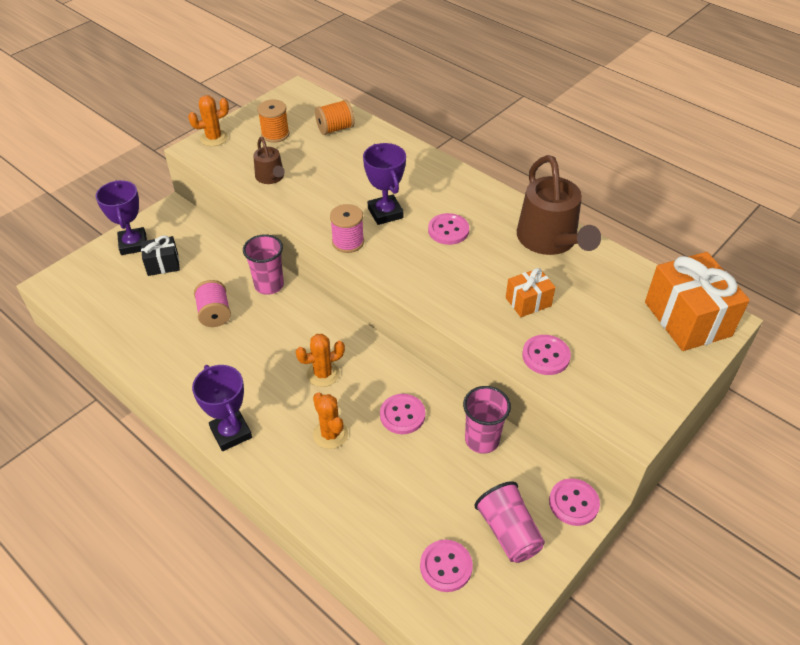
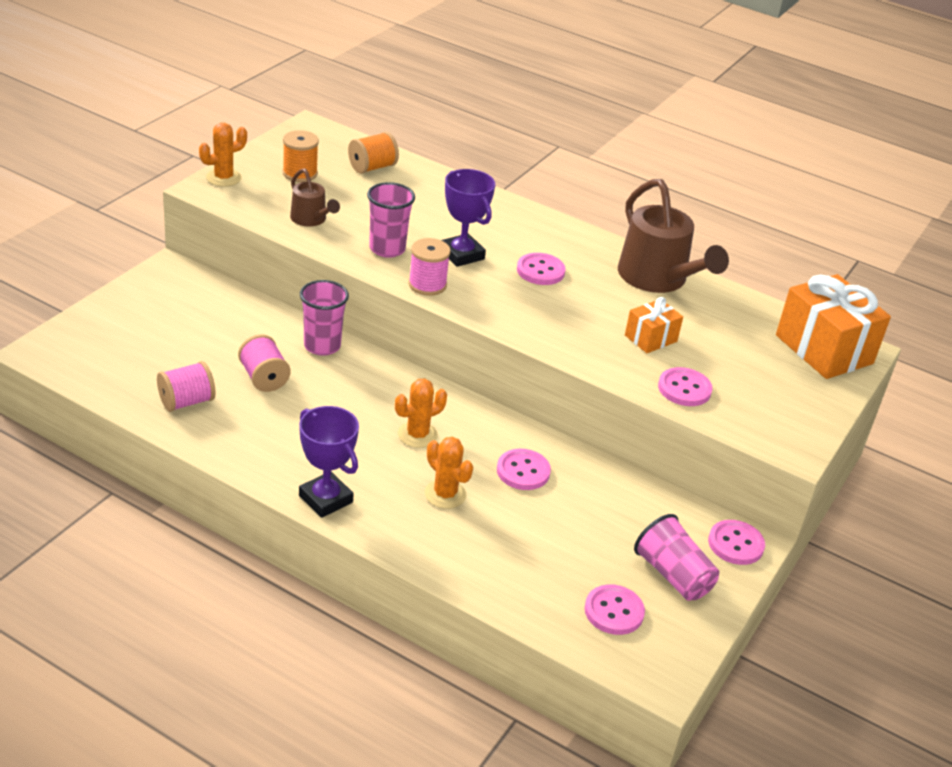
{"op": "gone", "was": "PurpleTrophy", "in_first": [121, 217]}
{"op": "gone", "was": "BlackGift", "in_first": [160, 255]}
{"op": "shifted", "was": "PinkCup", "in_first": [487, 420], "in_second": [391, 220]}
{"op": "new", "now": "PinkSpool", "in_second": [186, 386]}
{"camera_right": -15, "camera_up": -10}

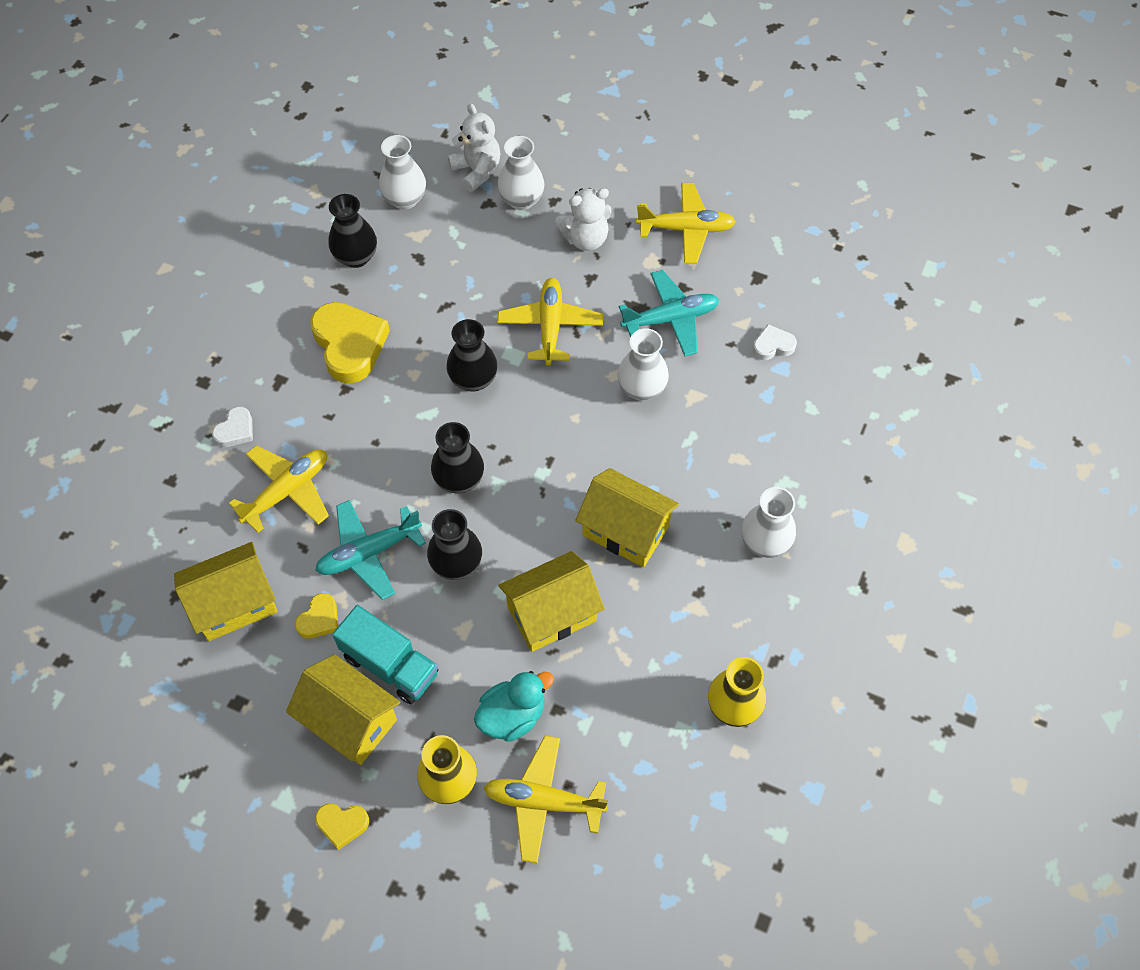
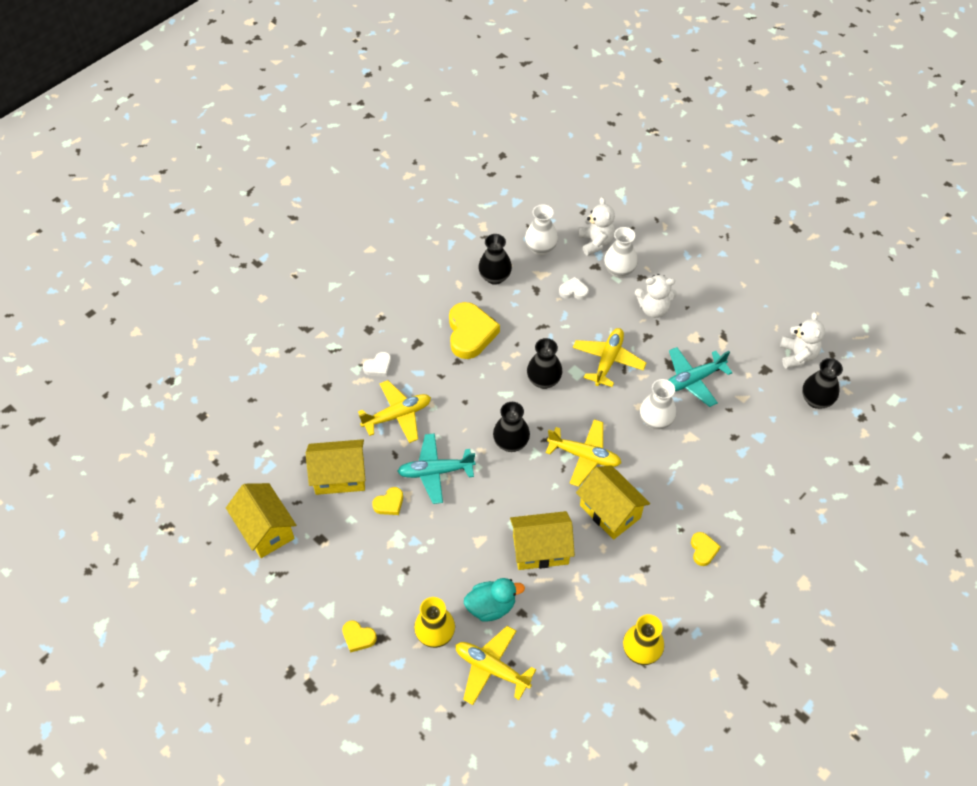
{"op": "shifted", "was": "YellowHouse", "in_first": [343, 709], "in_second": [261, 520]}
{"op": "gone", "was": "TurquoiseTruck", "in_first": [385, 654]}
{"op": "shifted", "was": "BlackVase", "in_first": [454, 544], "in_second": [822, 383]}
{"op": "rotated", "was": "TurquoisePlane", "in_first": [669, 313], "in_second": [700, 377], "clockwise": 150}
{"op": "shifted", "was": "YellowPlane", "in_first": [686, 223], "in_second": [583, 453]}
{"op": "swapped", "was": "WhiteVase", "now": "YellowHeart", "in_first": [768, 522], "in_second": [706, 549]}
{"op": "shifted", "was": "WhiteHeart", "in_first": [775, 342], "in_second": [574, 288]}
{"op": "new", "now": "WhiteTeddyBear", "in_second": [802, 340]}
{"camera_right": 20, "camera_up": -5}

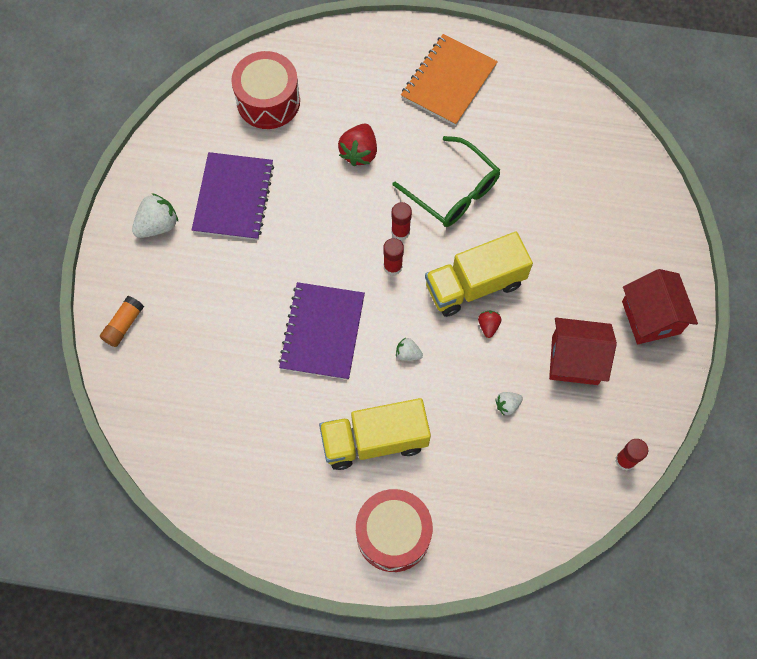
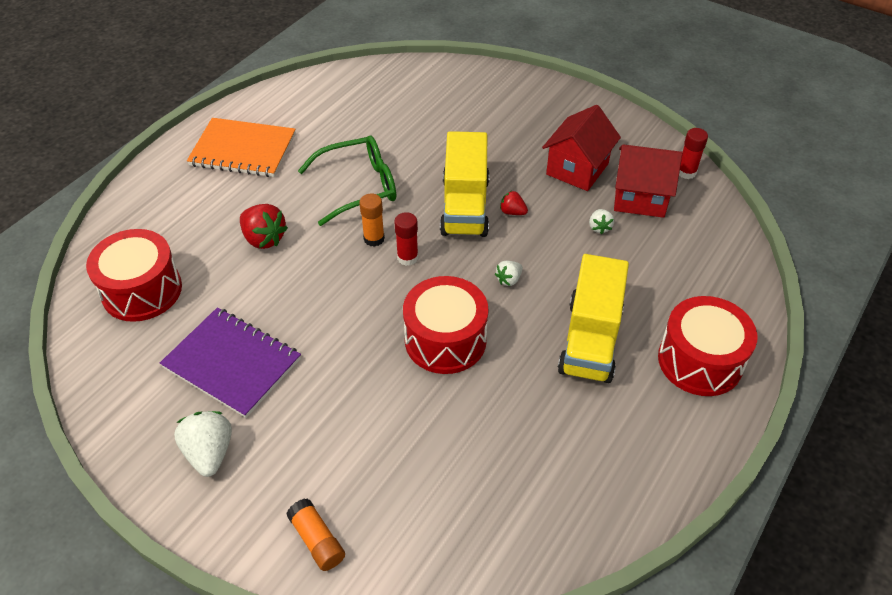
{"op": "swapped", "was": "PurpleNotebook", "now": "RedDrum", "in_first": [321, 331], "in_second": [445, 325]}
{"op": "repainted", "was": "RedGlueStick", "now": "OrangeGlueStick", "in_first": [401, 221], "in_second": [372, 220]}
{"op": "rotated", "was": "OrangeNotebook", "in_first": [449, 80], "in_second": [241, 147], "clockwise": -45}
{"op": "shifted", "was": "RedHouse", "in_first": [660, 306], "in_second": [648, 181]}
{"camera_right": -65, "camera_up": -20}

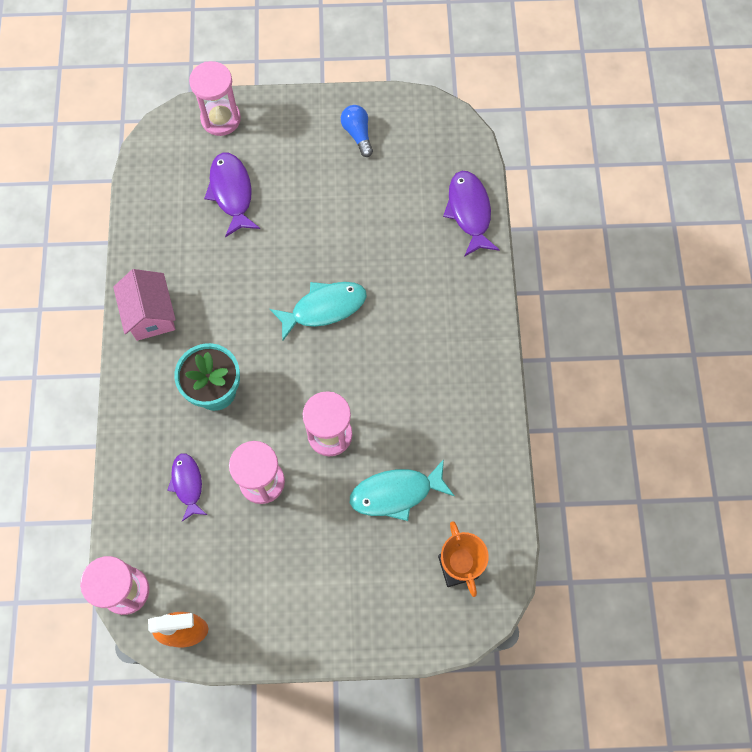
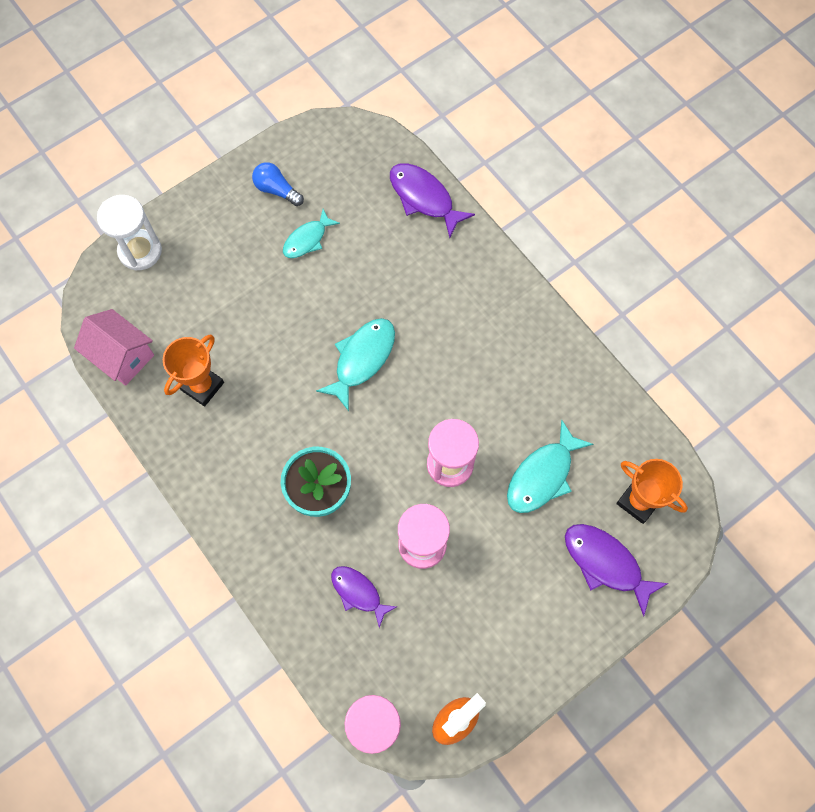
{"op": "shifted", "was": "PinkHouse", "in_first": [144, 305], "in_second": [114, 347]}
{"op": "repainted", "was": "PinkHourglass", "now": "WhiteHourglass", "in_first": [215, 98], "in_second": [129, 233]}
{"op": "shifted", "was": "PurpleFish", "in_first": [232, 194], "in_second": [616, 570]}
{"op": "new", "now": "OrangeTrophy", "in_second": [193, 370]}
{"op": "new", "now": "TurquoiseFish", "in_second": [311, 233]}
{"camera_right": -35, "camera_up": 0}

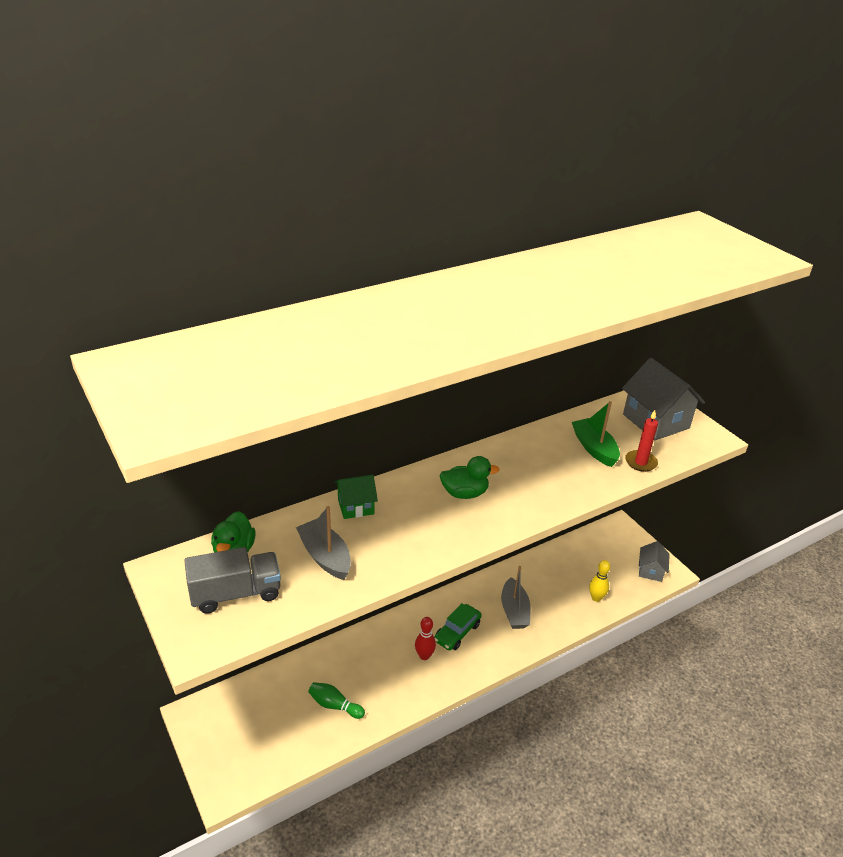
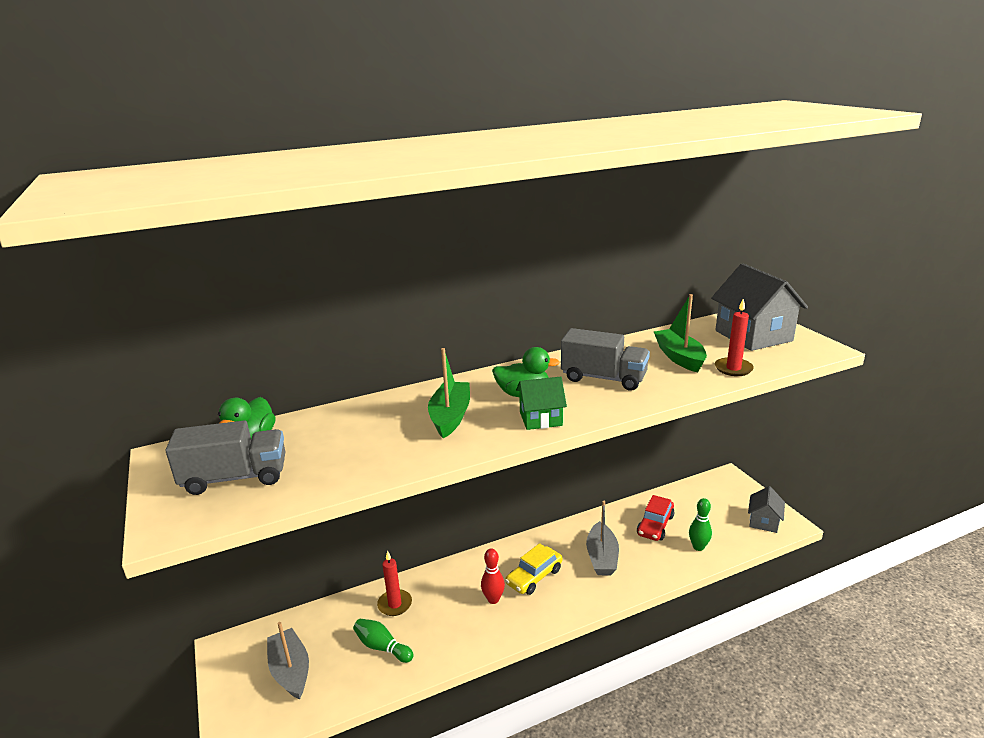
{"op": "shifted", "was": "GreyBoat", "in_first": [323, 543], "in_second": [288, 660]}
{"op": "shifted", "was": "GreenHouse", "in_first": [356, 497], "in_second": [541, 403]}
{"op": "repainted", "was": "GreenCar", "now": "YellowCar", "in_first": [458, 626], "in_second": [533, 569]}
{"op": "repainted", "was": "YellowBowlingPin", "now": "GreenBowlingPin", "in_first": [599, 581], "in_second": [700, 524]}
{"op": "new", "now": "RedCandle", "in_second": [394, 583]}
{"op": "new", "now": "GreenBoat", "in_second": [449, 393]}
{"op": "new", "now": "GreyTruck", "in_second": [605, 359]}
{"op": "new", "now": "RedCar", "in_second": [655, 518]}
{"camera_right": 10, "camera_up": -10}

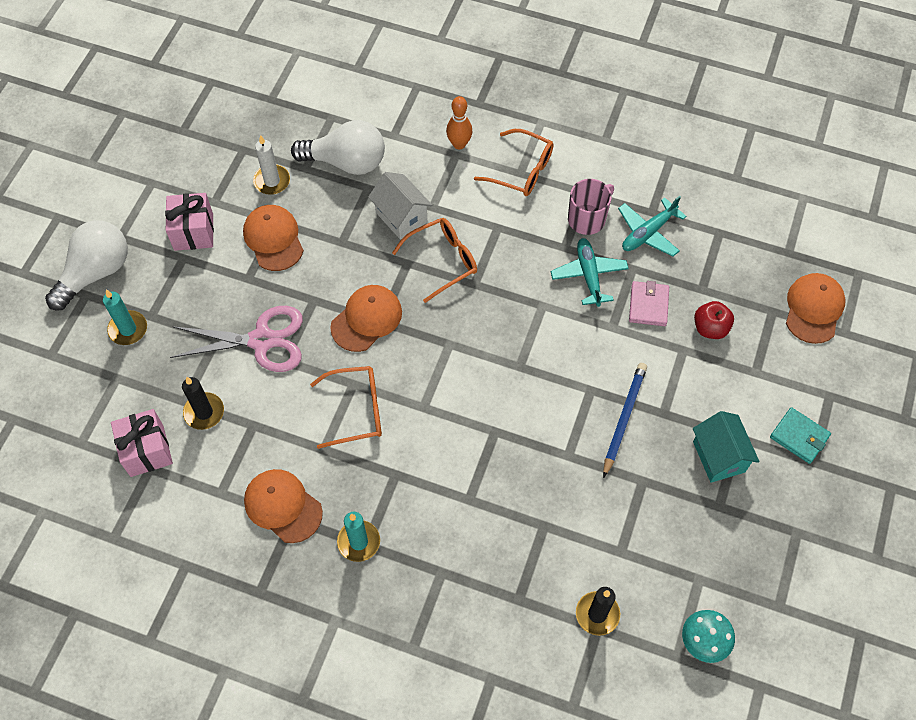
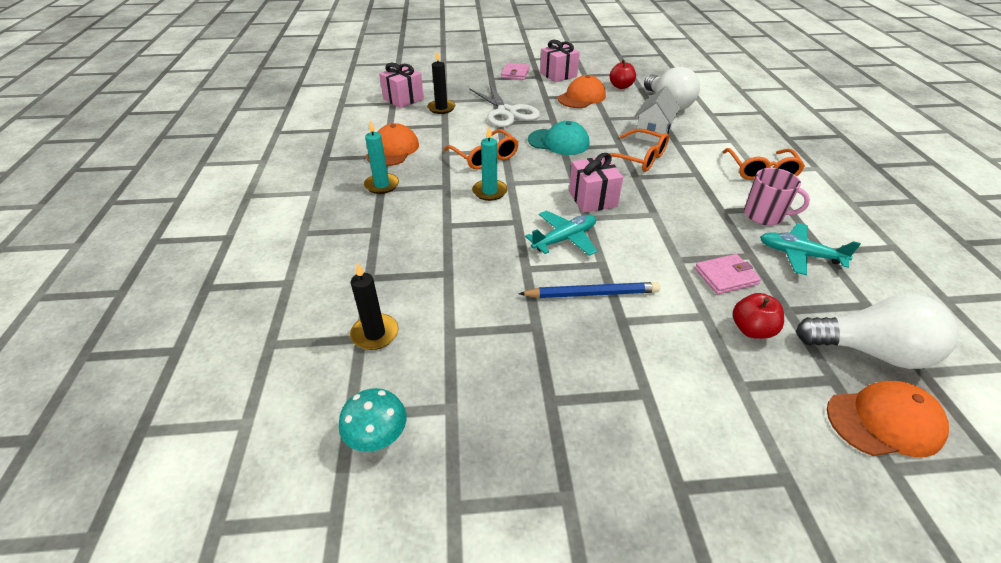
{"op": "shifted", "was": "WhiteLightBulb", "in_first": [86, 265], "in_second": [877, 331]}
{"op": "shifted", "was": "TurquoiseCandle", "in_first": [125, 317], "in_second": [490, 164]}
{"op": "repainted", "was": "PinkScissors", "now": "WhiteScissors", "in_first": [236, 339], "in_second": [504, 105]}
{"op": "swapped", "was": "WhiteCandle", "now": "RedApple", "in_first": [271, 165], "in_second": [623, 74]}
{"op": "repainted", "was": "OrangeCap", "now": "TurquoiseCap", "in_first": [366, 318], "in_second": [558, 138]}
{"op": "gone", "was": "OrangeBowlingPin", "in_first": [459, 122]}
{"op": "shifted", "was": "TurquoisePlane", "in_first": [589, 272], "in_second": [561, 233]}
{"op": "gone", "was": "TurquoiseHouse", "in_first": [726, 447]}
{"op": "gone", "was": "TurquoiseWallet", "in_first": [800, 435]}
{"op": "new", "now": "PinkWallet", "in_second": [515, 71]}
{"op": "new", "now": "PinkGift", "in_second": [596, 183]}
{"camera_right": 65, "camera_up": -20}

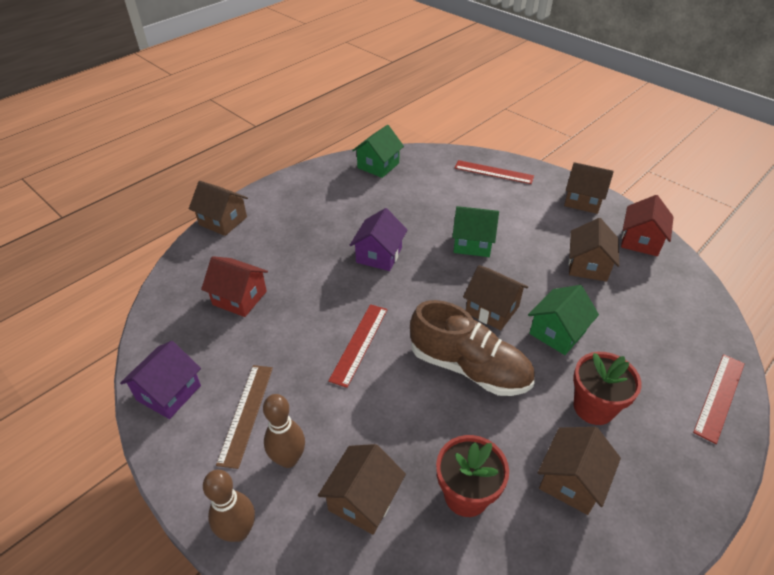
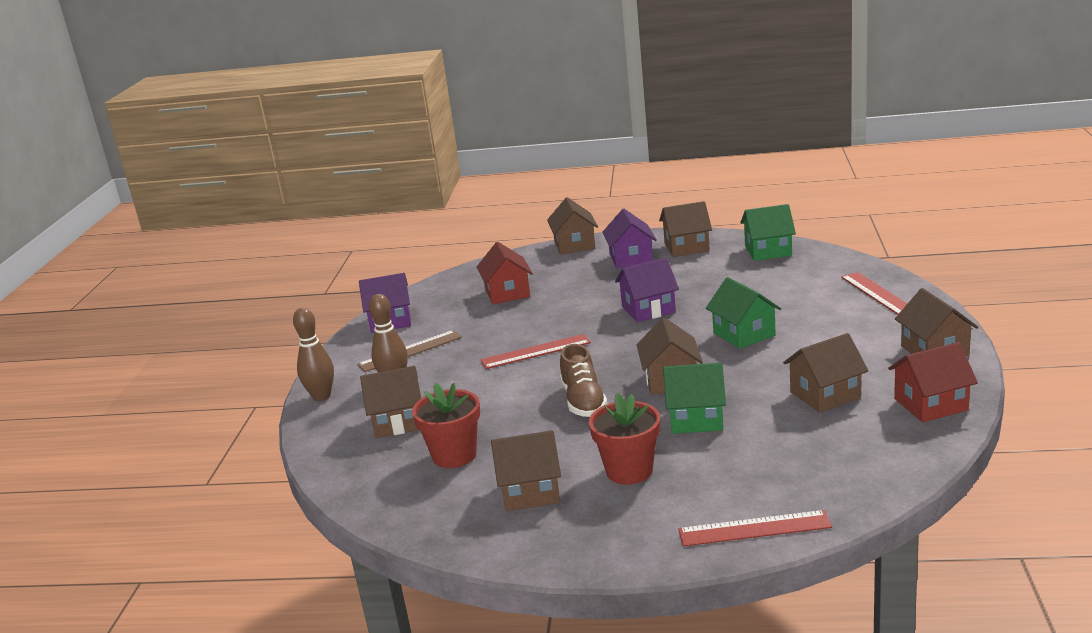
{"op": "scaled", "was": "BrownShoe", "in_first": [472, 348], "in_second": [583, 380], "ratio": 0.66}
{"op": "new", "now": "PurpleHouse", "in_second": [630, 239]}
{"op": "new", "now": "BrownHouse", "in_second": [685, 229]}
{"camera_right": 55, "camera_up": -20}

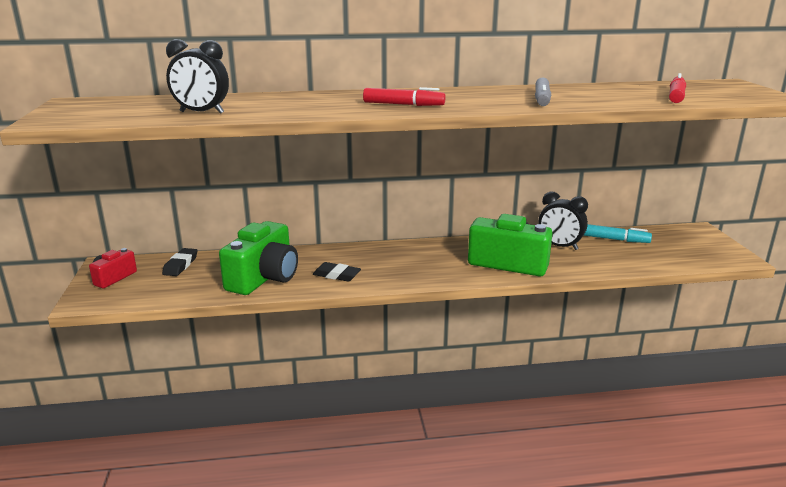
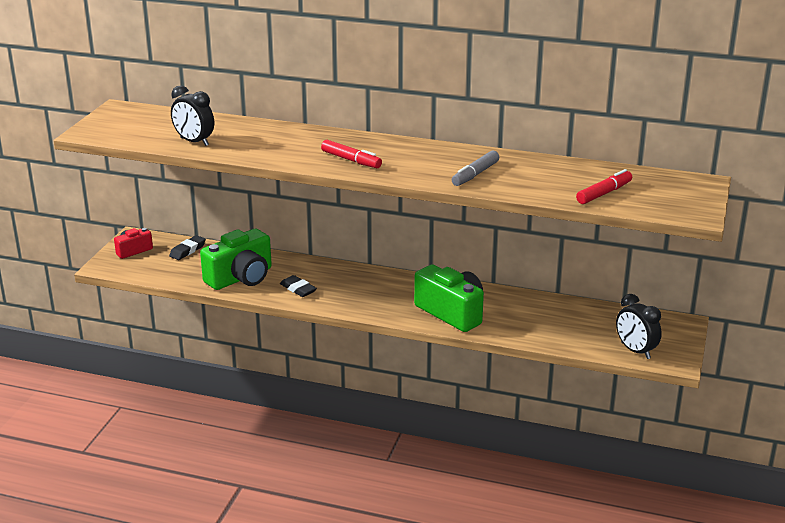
{"op": "shifted", "was": "BlackClock", "in_first": [563, 220], "in_second": [639, 326]}
{"op": "gone", "was": "TurquoiseMarker", "in_first": [617, 233]}
{"camera_right": 25, "camera_up": 5}

